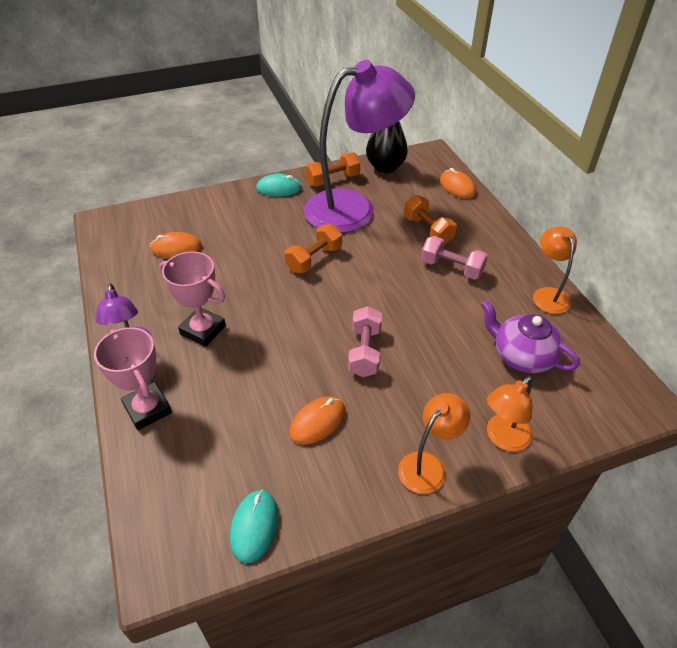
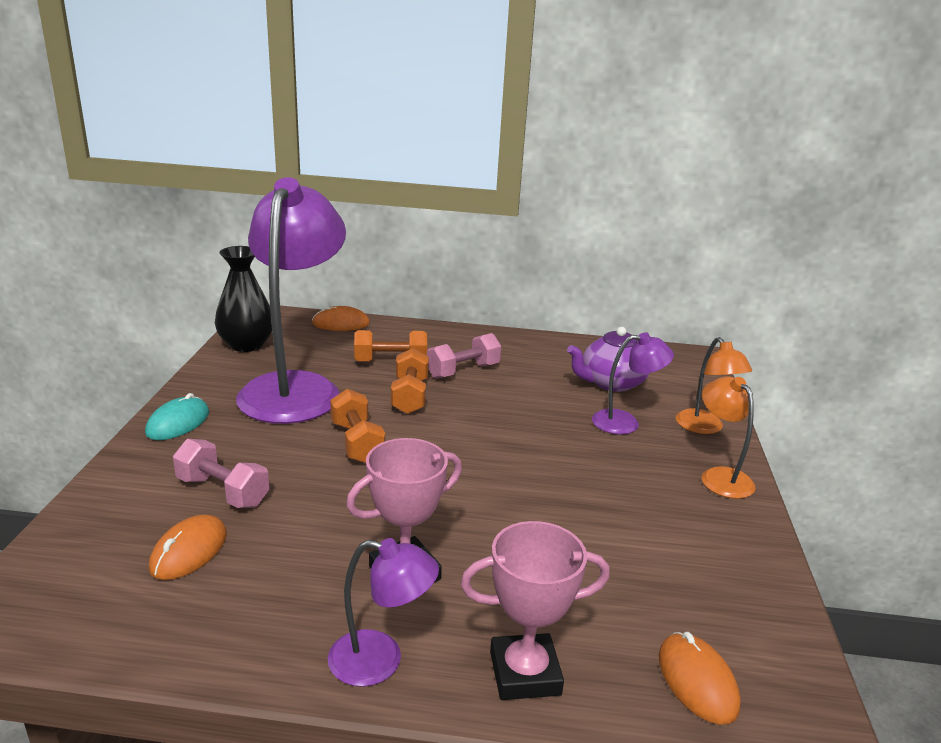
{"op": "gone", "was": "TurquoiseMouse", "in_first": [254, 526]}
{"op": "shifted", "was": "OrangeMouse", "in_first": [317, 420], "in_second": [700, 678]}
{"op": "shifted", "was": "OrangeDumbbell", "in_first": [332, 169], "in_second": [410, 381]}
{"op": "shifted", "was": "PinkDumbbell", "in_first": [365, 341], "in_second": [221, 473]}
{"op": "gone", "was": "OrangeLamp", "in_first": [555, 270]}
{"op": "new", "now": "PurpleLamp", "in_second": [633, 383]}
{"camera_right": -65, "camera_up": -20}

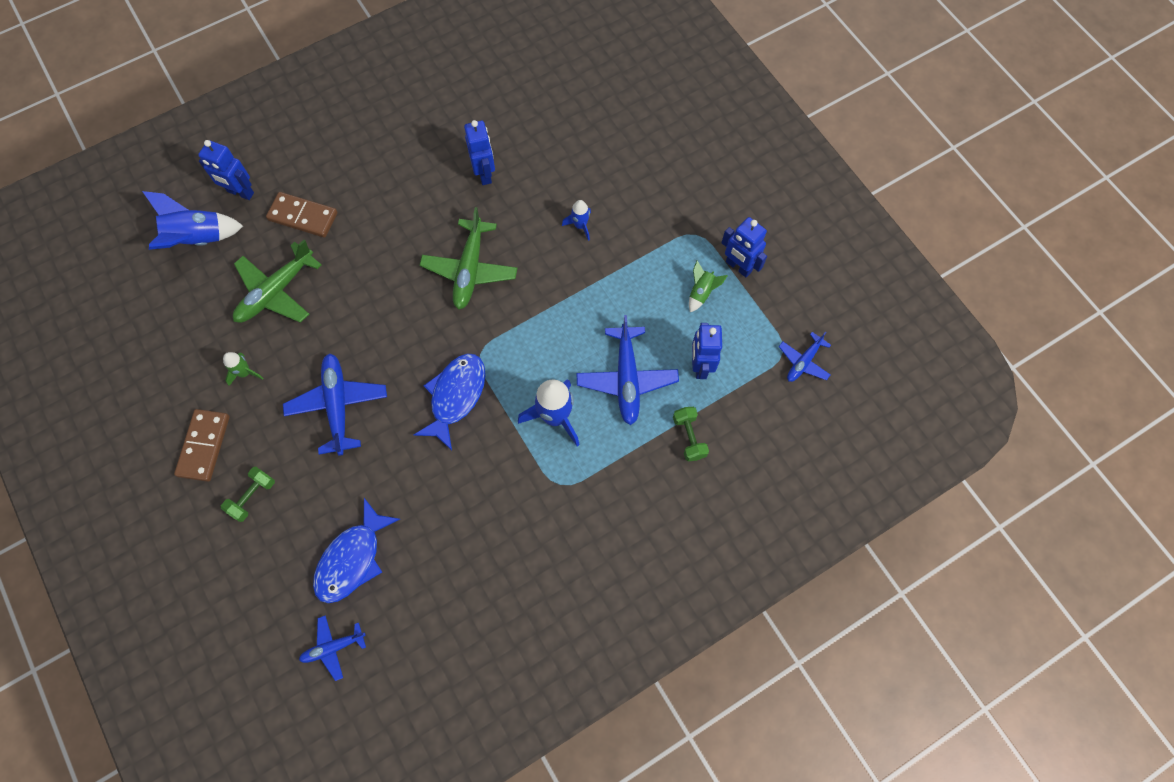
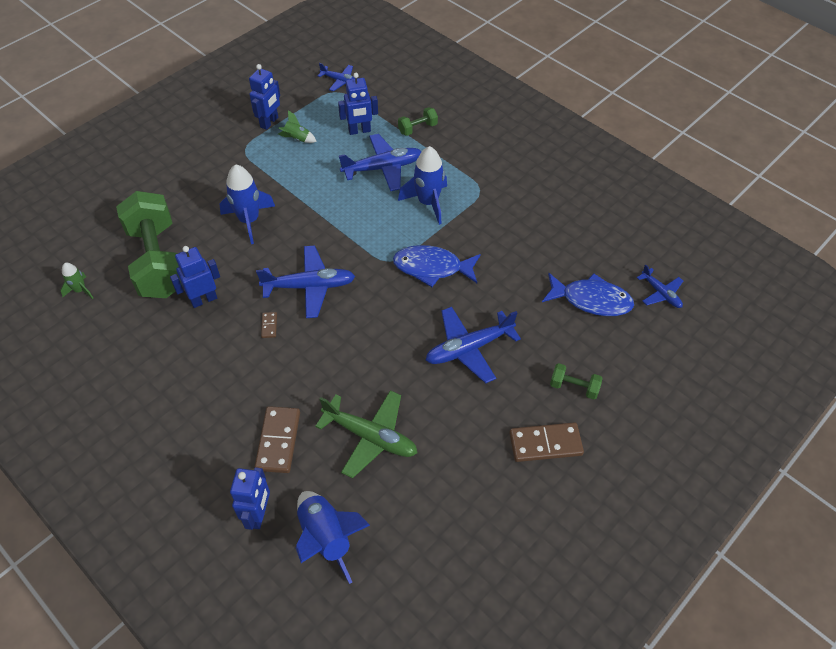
{"op": "shifted", "was": "GreenRocket", "in_first": [243, 369], "in_second": [76, 281]}
{"op": "repainted", "was": "GreenPlane", "now": "BluePlane", "in_first": [469, 258], "in_second": [305, 281]}
{"op": "scaled", "was": "BlueRocket", "in_first": [576, 220], "in_second": [247, 204], "ratio": 1.87}
{"op": "new", "now": "GreenDumbbell", "in_second": [149, 244]}
{"op": "new", "now": "BrownDomino", "in_second": [269, 325]}
{"camera_right": -105, "camera_up": -15}

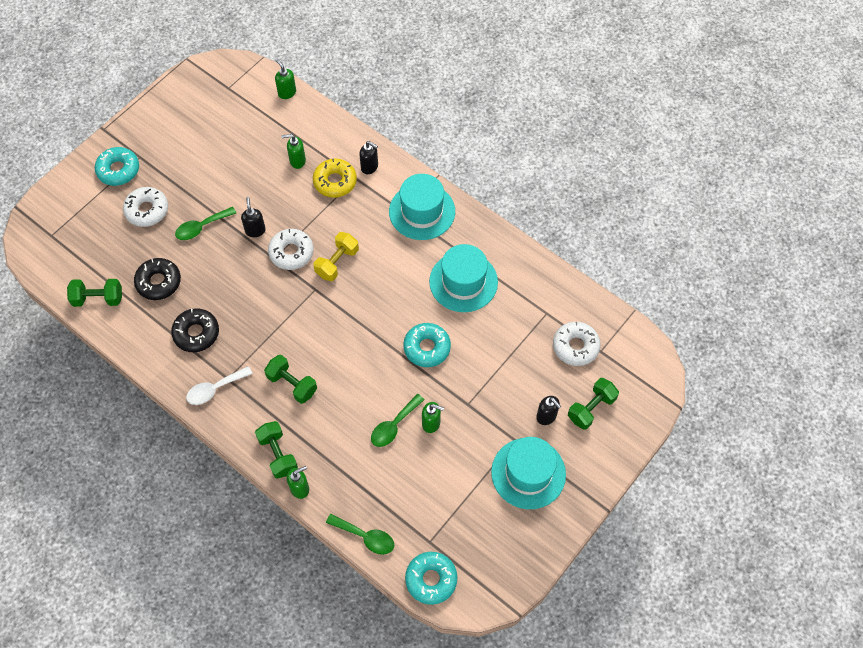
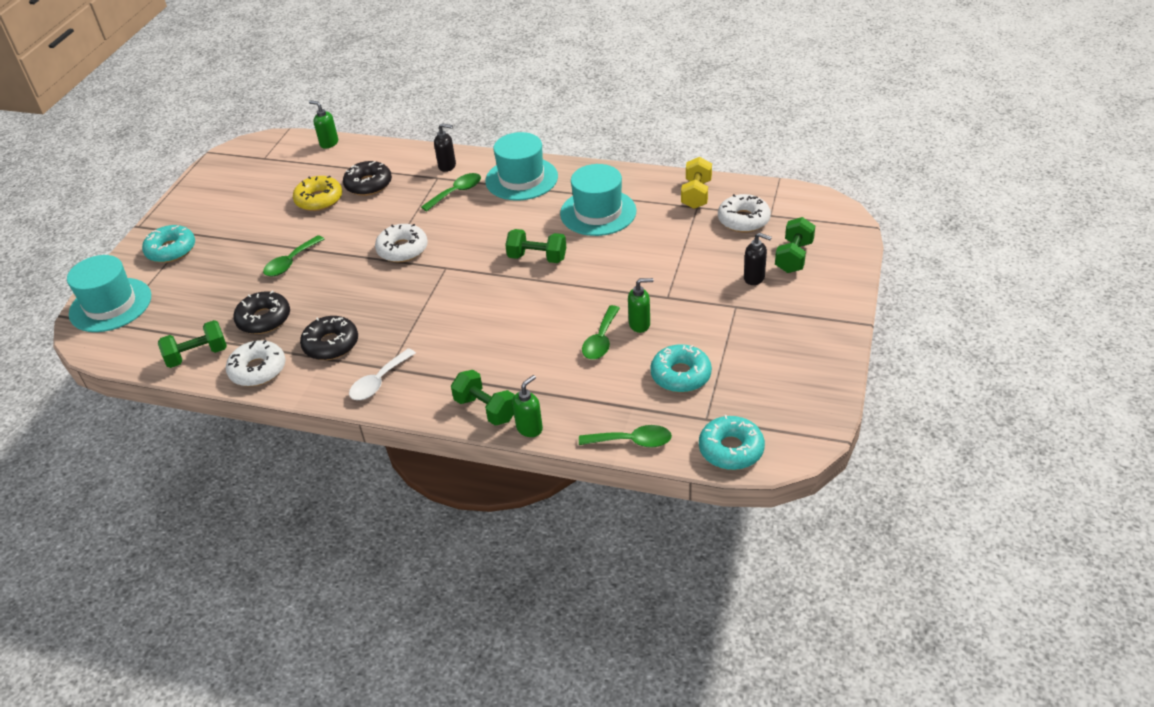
{"op": "shifted", "was": "WhiteDonut", "in_first": [145, 207], "in_second": [256, 363]}
{"op": "gone", "was": "BlackSoapDispenser", "in_first": [253, 217]}
{"op": "shifted", "was": "GreenDumbbell", "in_first": [290, 379], "in_second": [535, 246]}
{"op": "swapped", "was": "GreenSoapDispenser", "now": "BlackDonut", "in_first": [293, 151], "in_second": [367, 178]}
{"op": "shifted", "was": "YellowDonut", "in_first": [335, 178], "in_second": [317, 193]}
{"op": "shifted", "was": "YellowDumbbell", "in_first": [336, 256], "in_second": [696, 183]}
{"op": "shifted", "was": "TurquoiseDonut", "in_first": [427, 345], "in_second": [681, 368]}
{"op": "shifted", "was": "TurquoiseHat", "in_first": [528, 473], "in_second": [109, 293]}
{"op": "new", "now": "GreenSpoon", "in_second": [451, 192]}
{"camera_right": -20, "camera_up": -20}

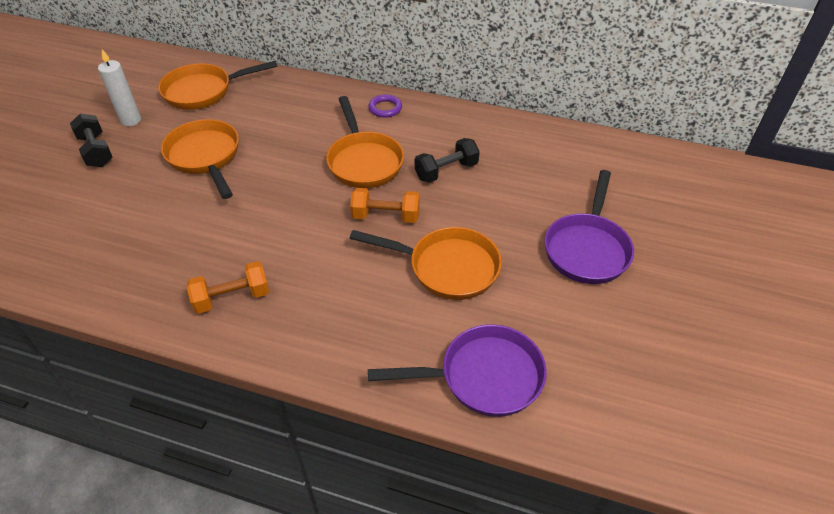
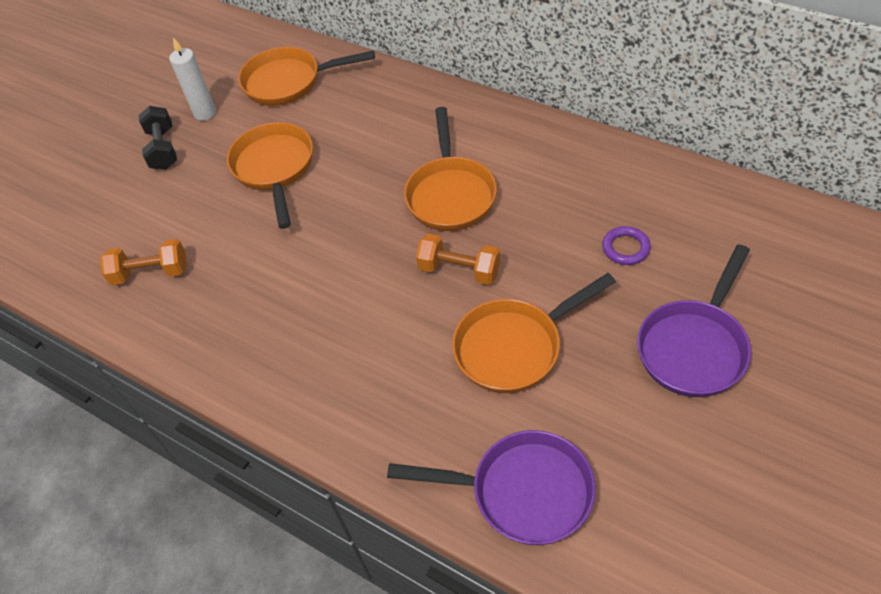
{"op": "shifted", "was": "OrangeDumbbell", "in_first": [228, 287], "in_second": [143, 262]}
{"op": "rotated", "was": "OrangePan", "in_first": [426, 263], "in_second": [534, 333], "clockwise": 120}
{"op": "shifted", "was": "PurpleRing", "in_first": [385, 106], "in_second": [626, 245]}
{"op": "gone", "was": "BlackDumbbell", "in_first": [447, 160]}
{"camera_right": 20, "camera_up": 5}

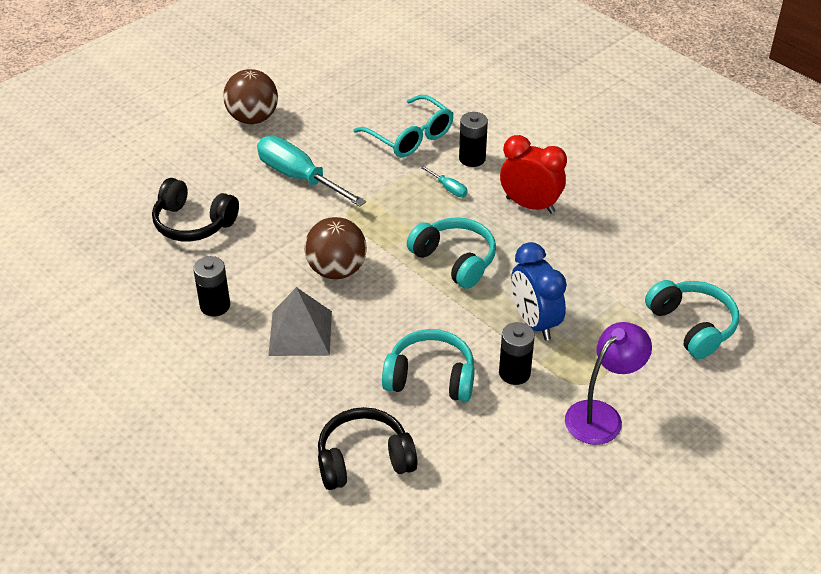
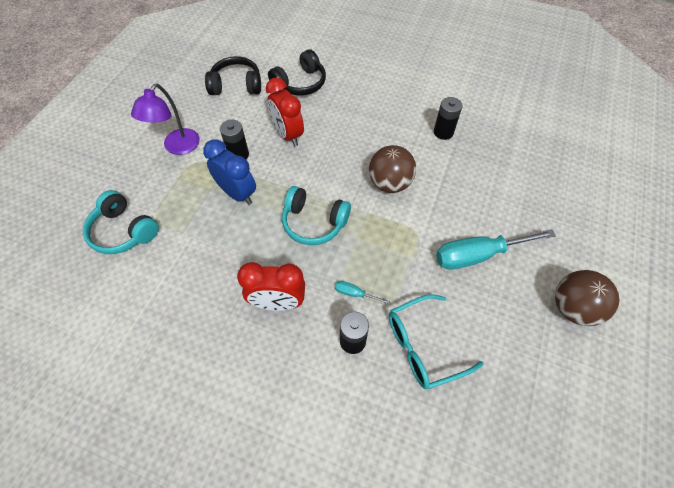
{"op": "shifted", "was": "BlackHeadphones", "in_first": [195, 209], "in_second": [233, 75]}
{"op": "rotated", "was": "TurquoiseScrewdriver", "in_first": [311, 171], "in_second": [496, 249], "clockwise": 150}
{"op": "gone", "was": "GreyPyramid", "in_first": [300, 321]}
{"op": "rotated", "was": "TurquoiseGlasses", "in_first": [403, 126], "in_second": [436, 341], "clockwise": -45}
{"op": "swapped", "was": "TurquoiseHeadphones", "now": "RedClock", "in_first": [428, 365], "in_second": [285, 112]}
{"camera_right": 155, "camera_up": 15}

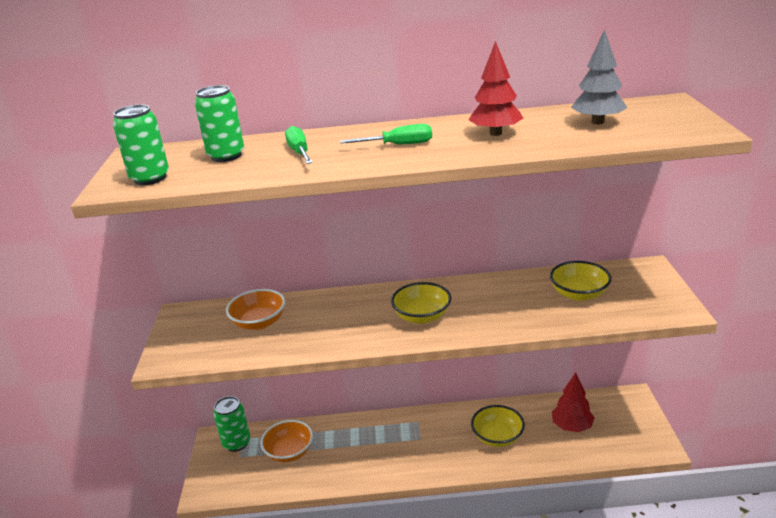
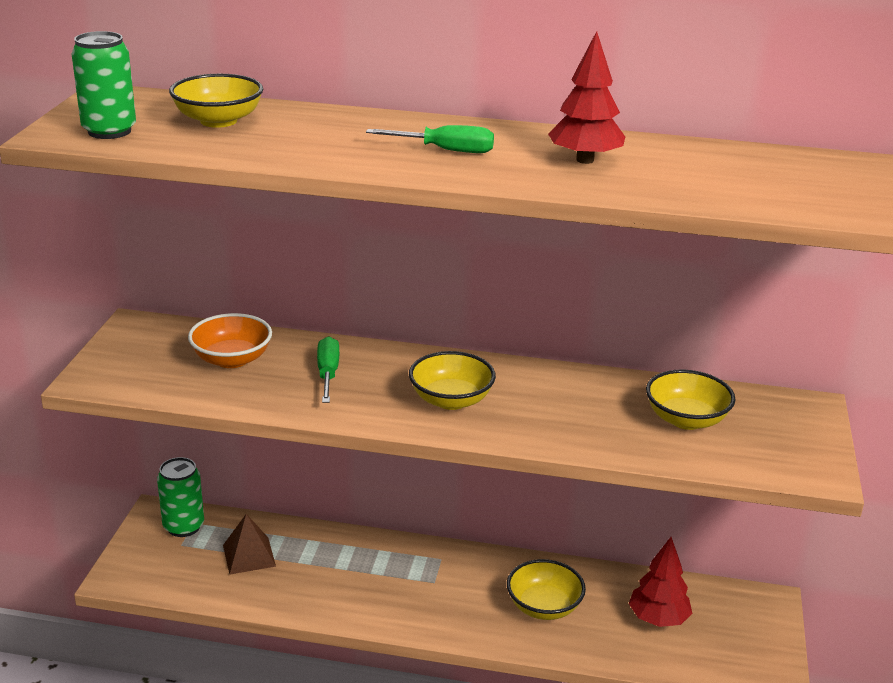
{"op": "swapped", "was": "GreenCan", "now": "YellowBowl", "in_first": [219, 123], "in_second": [216, 101]}
{"op": "swapped", "was": "OrangeBowl", "now": "BrownPyramid", "in_first": [286, 441], "in_second": [249, 544]}
{"op": "shifted", "was": "GreenScrewdriver", "in_first": [299, 145], "in_second": [328, 369]}
{"op": "gone", "was": "GreyTree", "in_first": [599, 76]}
{"camera_right": 10, "camera_up": 0}

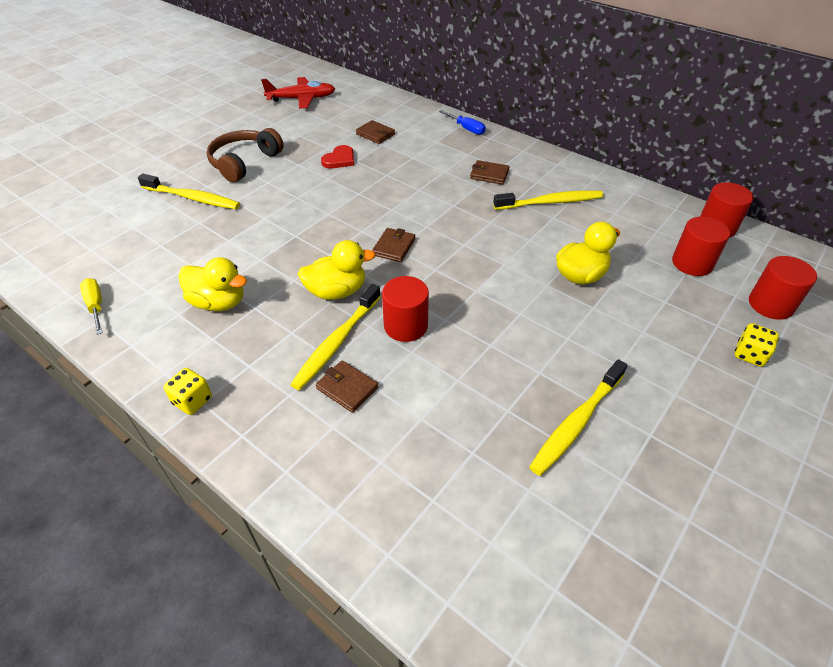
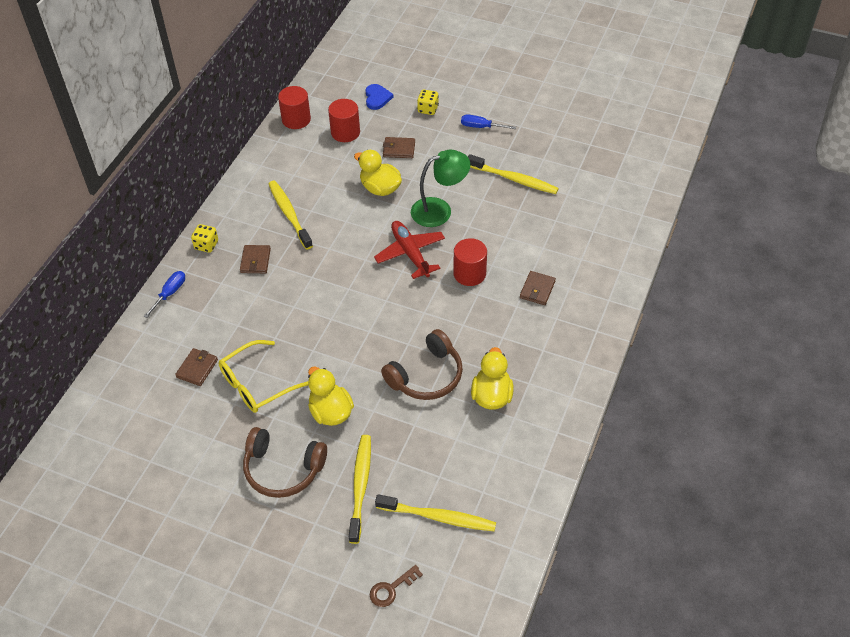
{"op": "gone", "was": "YellowScrewdriver", "in_first": [91, 306]}
{"op": "shifted", "was": "YellowDice", "in_first": [188, 391], "in_second": [204, 238]}
{"op": "shifted", "was": "RedPlane", "in_first": [298, 93], "in_second": [409, 250]}
{"op": "shifted", "was": "YellowToothbrush", "in_first": [335, 337], "in_second": [435, 512]}
{"op": "shifted", "was": "YellowDuck", "in_first": [337, 270], "in_second": [331, 396]}
{"op": "swapped", "was": "RedHeart", "now": "YellowGlasses", "in_first": [337, 156], "in_second": [263, 376]}
{"op": "shifted", "was": "BrownWallet", "in_first": [393, 245], "in_second": [399, 147]}
{"op": "swapped", "was": "RedCylinder", "now": "BlueHeart", "in_first": [783, 288], "in_second": [379, 97]}
{"op": "new", "now": "BrownKey", "in_second": [396, 586]}
{"op": "new", "now": "BrownHeadphones", "in_second": [422, 364]}
{"op": "new", "now": "GreenLamp", "in_second": [440, 188]}
{"op": "new", "now": "BlueScrewdriver", "in_second": [488, 121]}
{"camera_right": -105, "camera_up": 5}

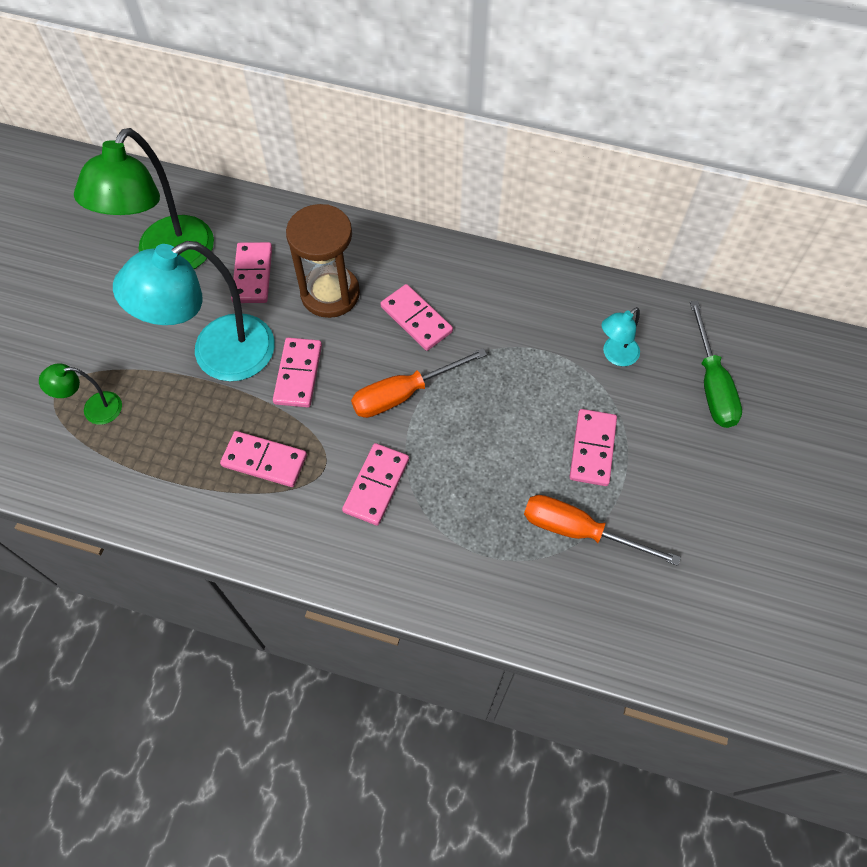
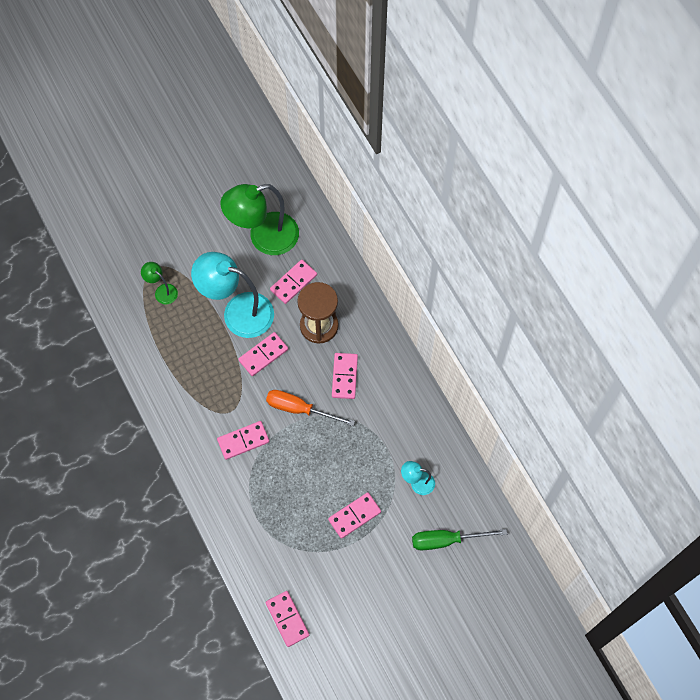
{"op": "shifted", "was": "PinkDomino", "in_first": [263, 459], "in_second": [287, 619]}
{"op": "gone", "was": "OrangeScrewdriver", "in_first": [602, 530]}
{"op": "rotated", "was": "GreenScrewdriver", "in_first": [716, 364], "in_second": [459, 539], "clockwise": 45}
{"camera_right": 45, "camera_up": 5}

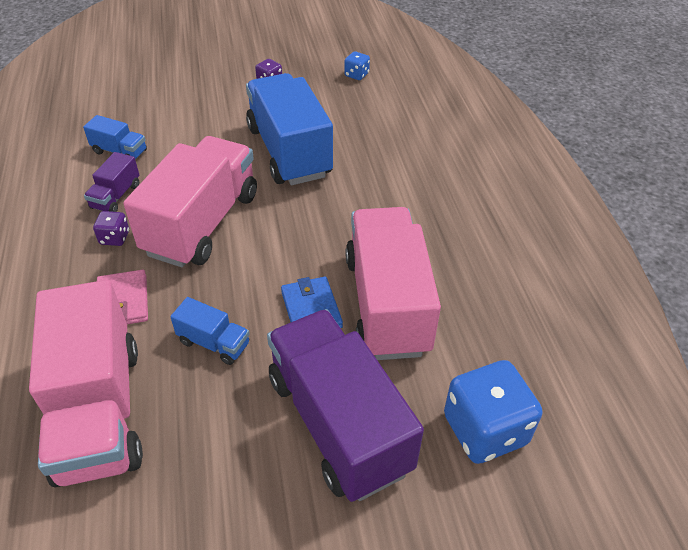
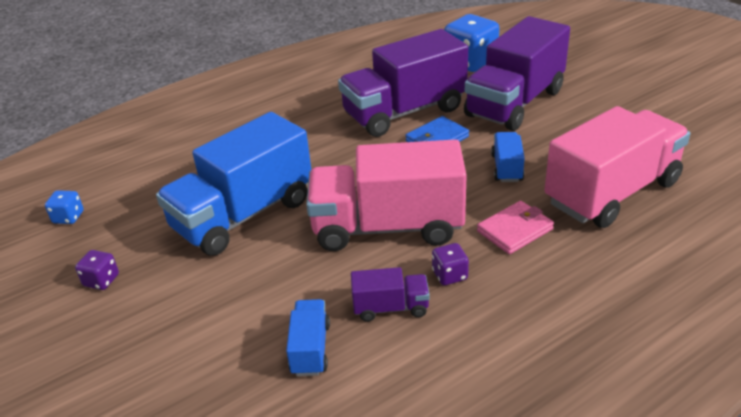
{"op": "repainted", "was": "PinkTruck", "now": "PurpleTruck", "in_first": [393, 283], "in_second": [403, 83]}
{"camera_right": -110, "camera_up": -10}

